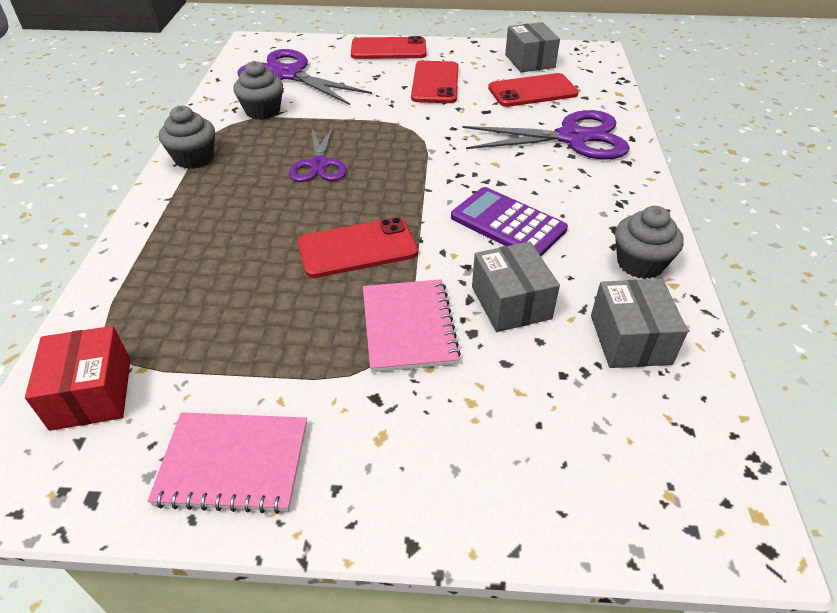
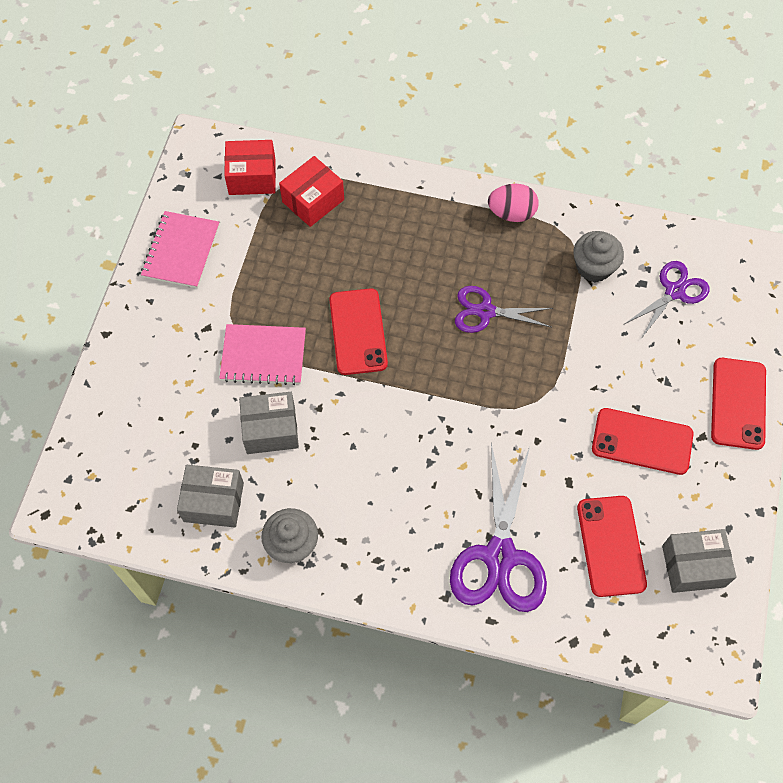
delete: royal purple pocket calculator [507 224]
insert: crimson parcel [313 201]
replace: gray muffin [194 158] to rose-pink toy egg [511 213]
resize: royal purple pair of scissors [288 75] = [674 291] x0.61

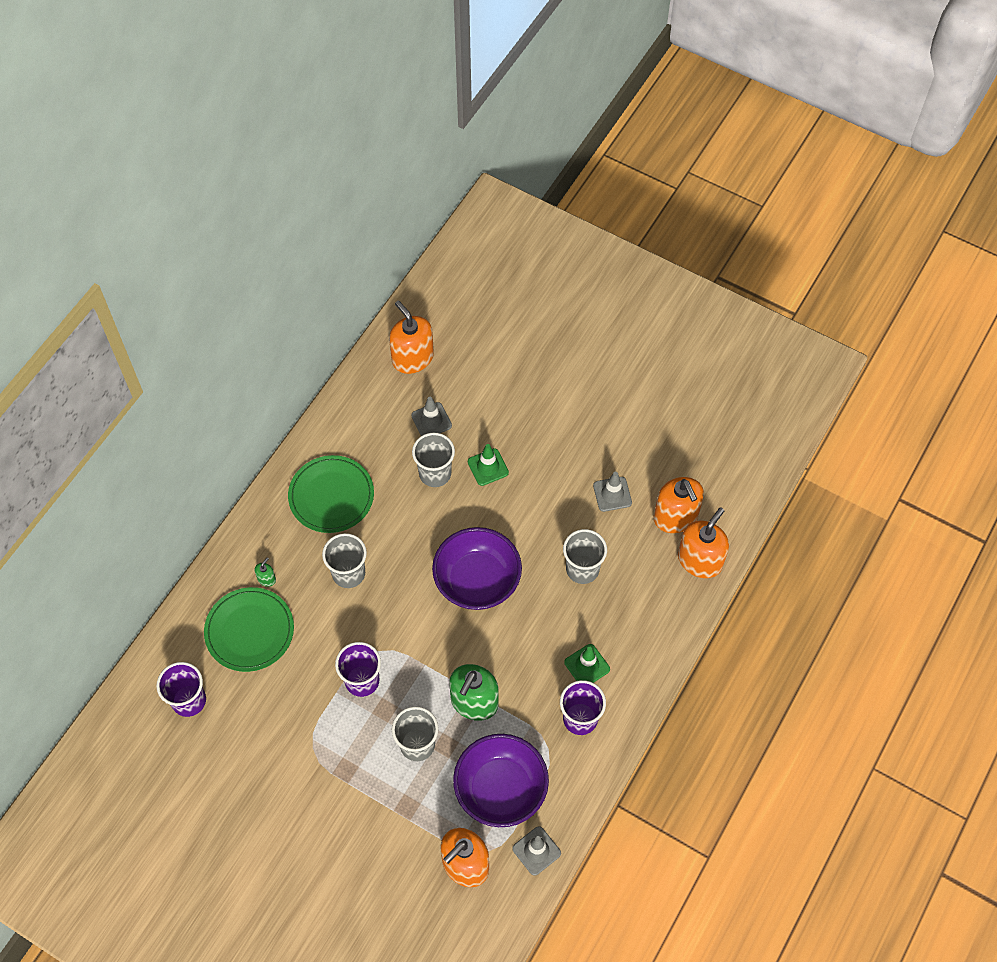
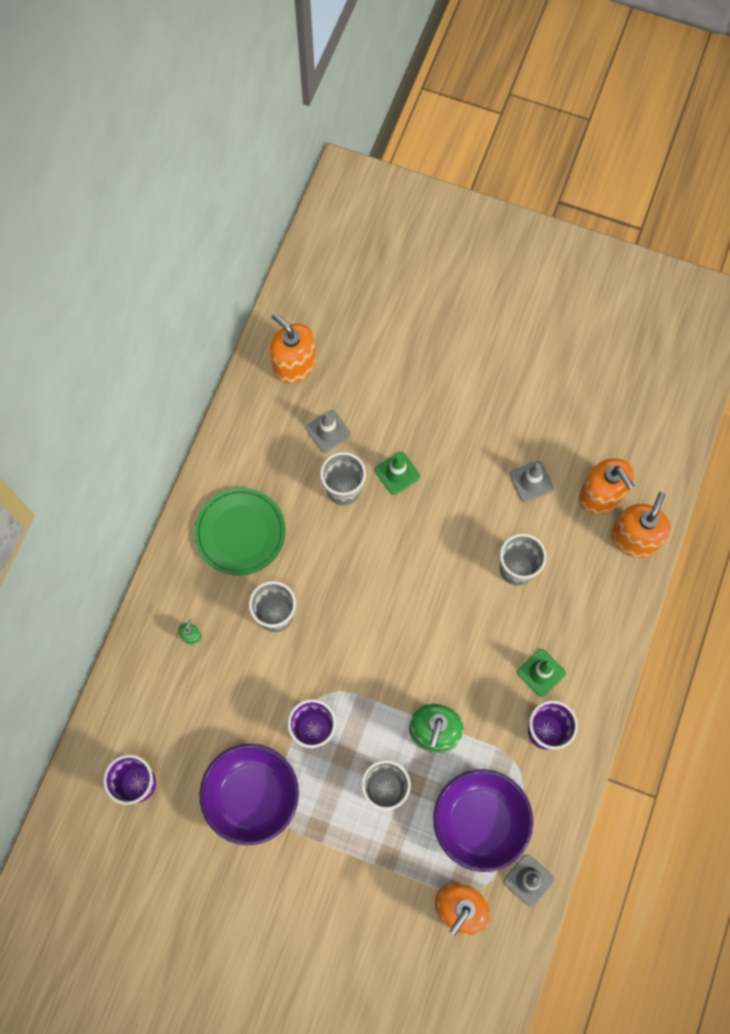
delete: leaf-green plate [249 631]
move: royal purple bowl [477 581] to [252 796]

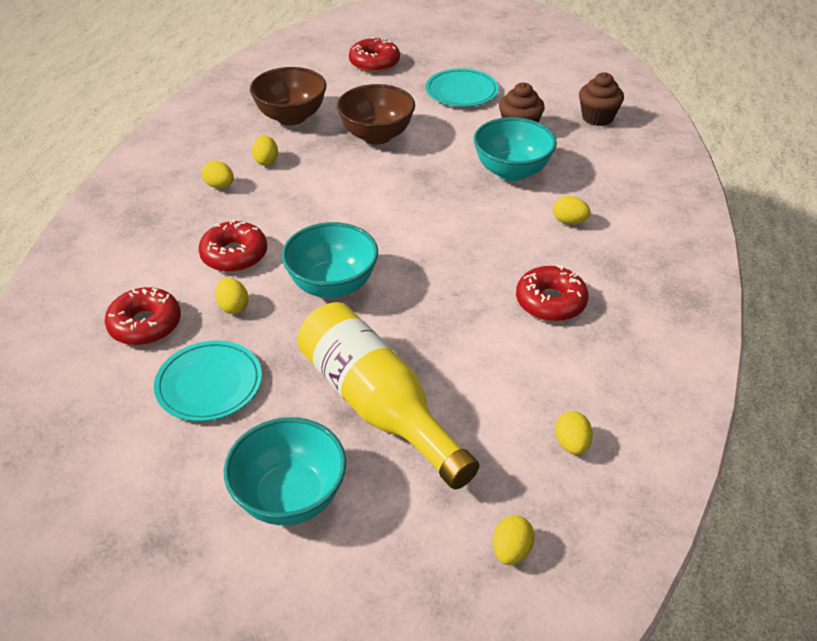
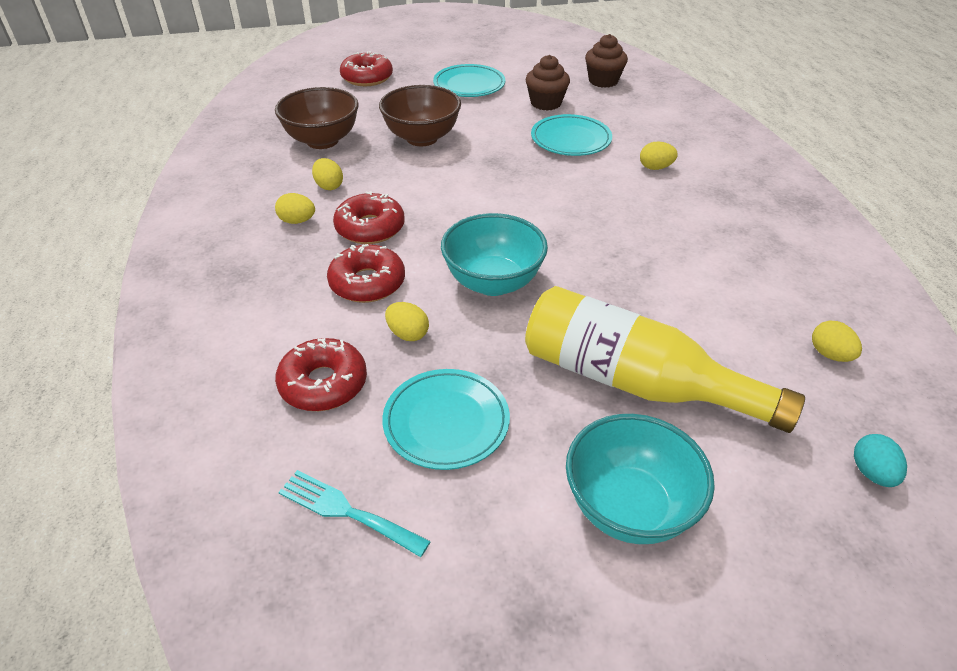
insert: aqua fork [347 511]
move: crimson doughnut [550 302] to [370 228]
replace: aqua bowl [511 171] to aqua plate [570 139]
recolor: yellow toy egg [511 551] to aqua toy egg [872 473]

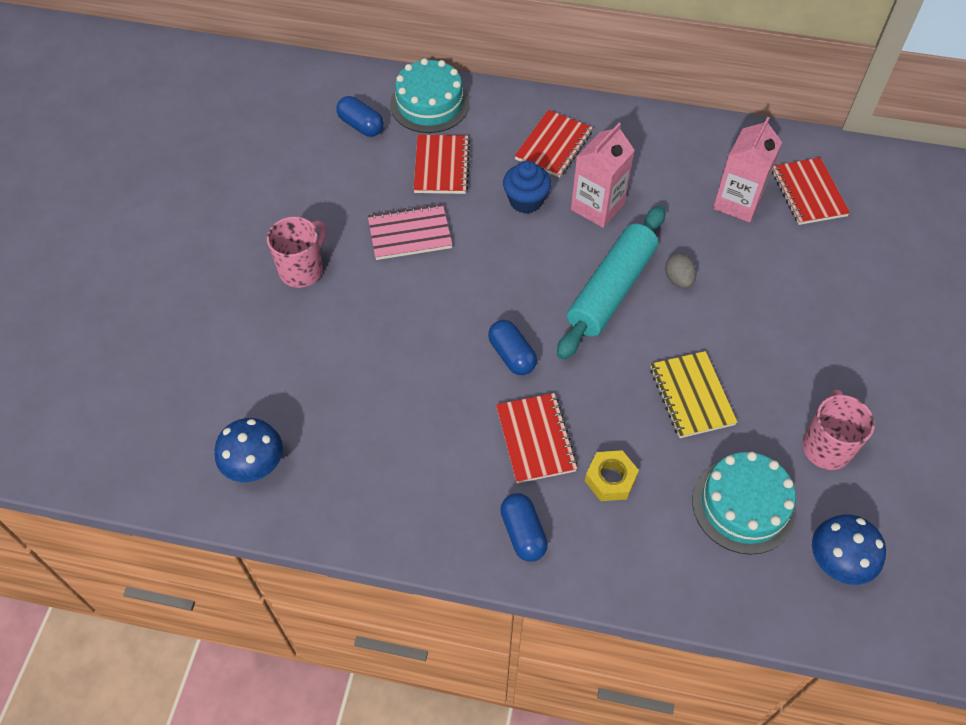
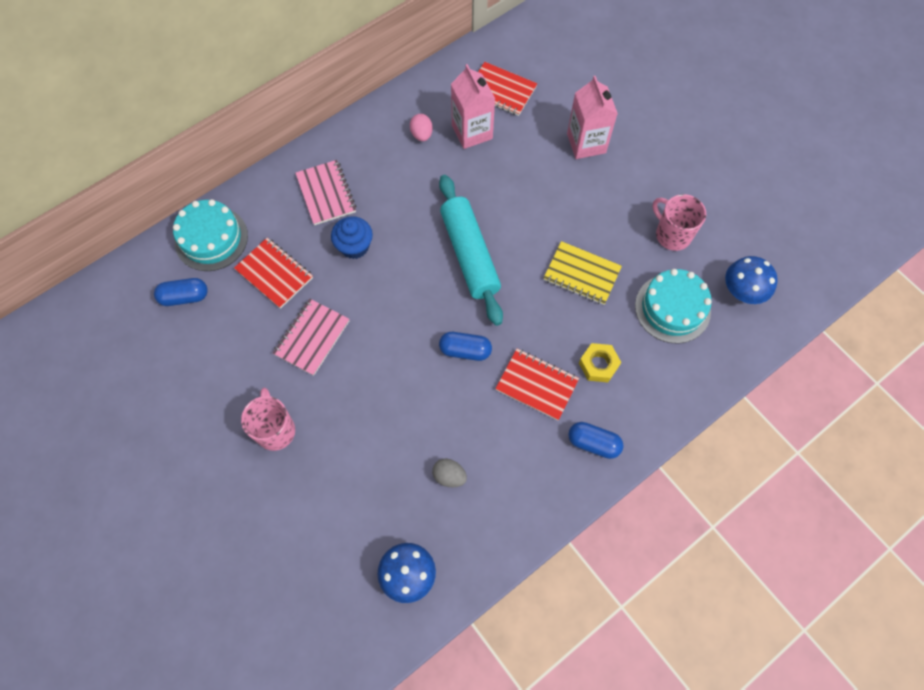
insert: rose-pink toy egg [421 134]
move: rose-pink milk carton [597 207] to [586 143]; gray toy egg [678 279] to [449 476]
recolor: crimson exercise book [554 146] to rose-pink exercise book [326 193]

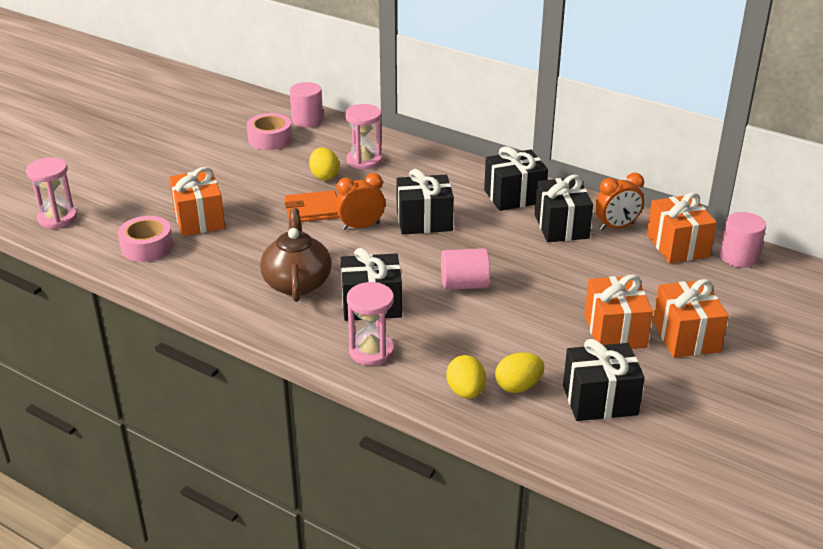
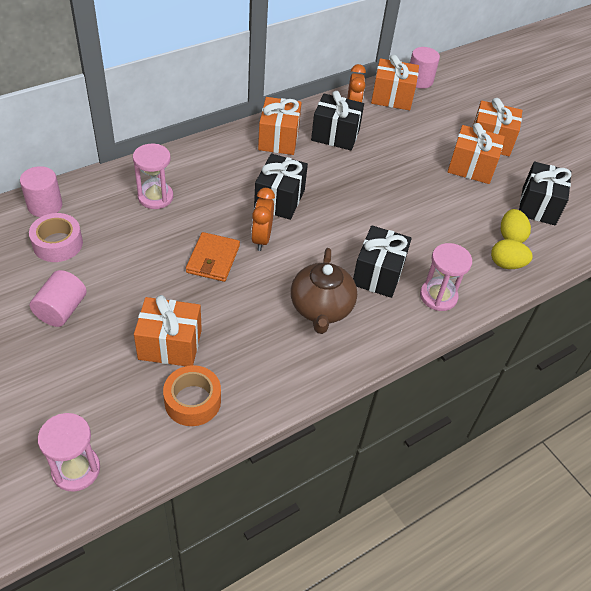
delete: yellow toy egg [324 176]
move: rose-pink cylinder shape [464 285] to [61 310]
recolor: rose-pink roll of tape [147 247] to orange-coloured roll of tape [192 401]; jet-black present [514 196] to orange-coloured present [278 139]
rotate: brown teapot [297 282] = [321 308] 105 degrees counterclockwise

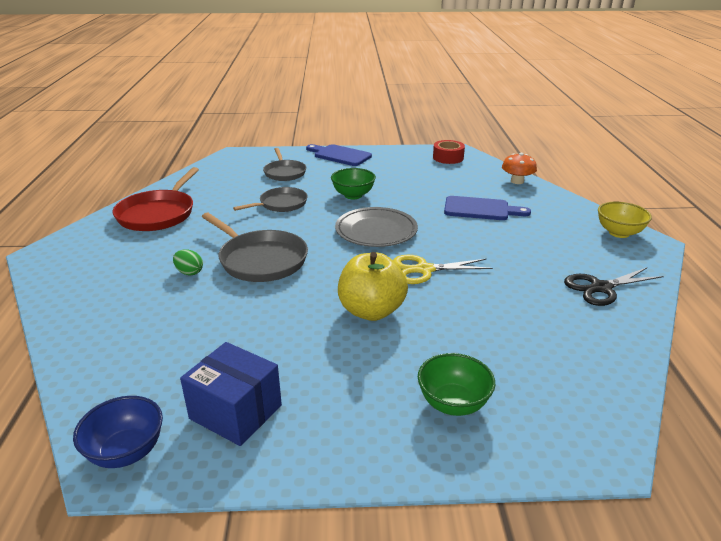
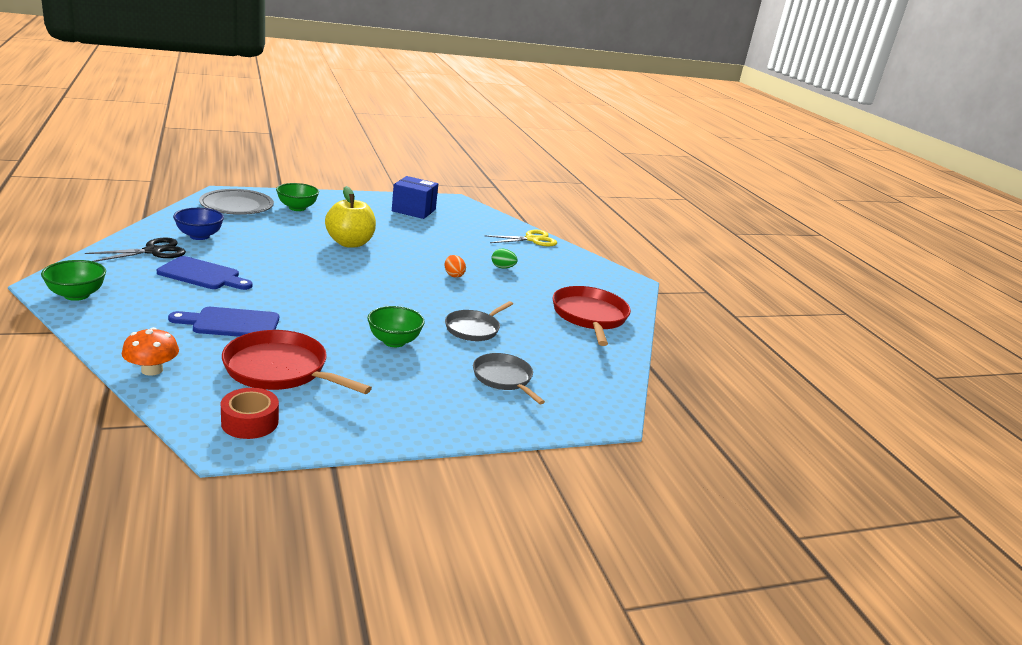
insert: crimson frying pan [280 369]
move: blue bowl [126 452] to [199 236]; blue chopping board [339 155] to [202 275]; gray plate [376 231] to [237 206]; yellow pair of scissors [424 270] to [532 239]
replace: gray frying pan [260 260] to orange-coloured toy egg [453 275]
recolor: yellow bowl [619 233] to leaf-green bowl [76 295]

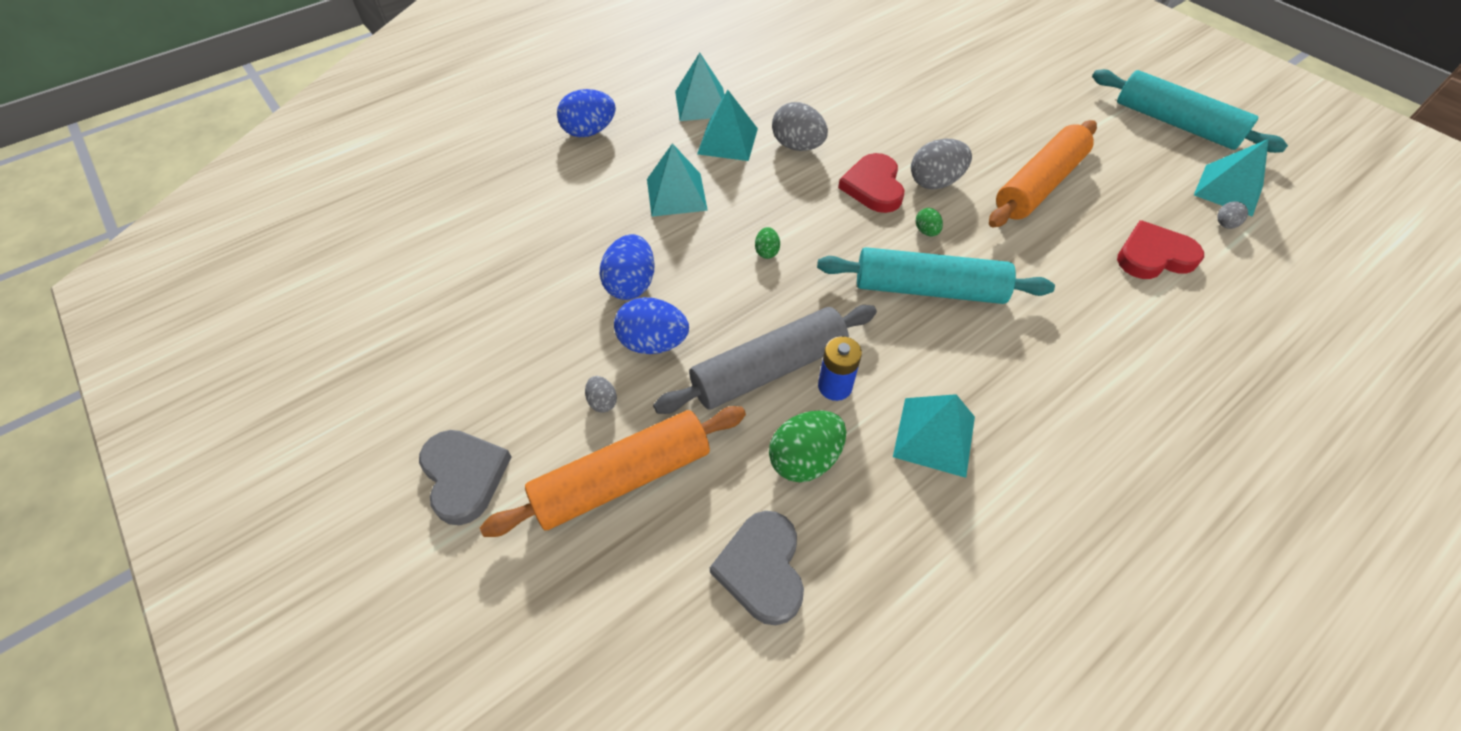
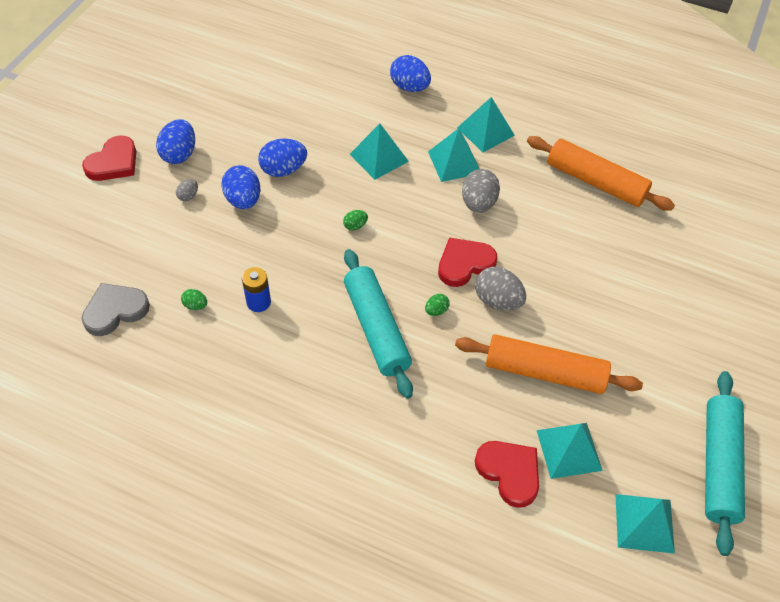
delete: gray dough roller [769 369]; gray toy egg [1224 224]
insert: blue toy egg [179 154]
move: orange-coloured dough roller [623 479] to [595 182]; aqua pyramid [934 436] to [569 450]
recolor: gray heart [464 476] to crimson heart [113 162]
resize: leaf-green toy egg [805 459] = [195 305] x0.51

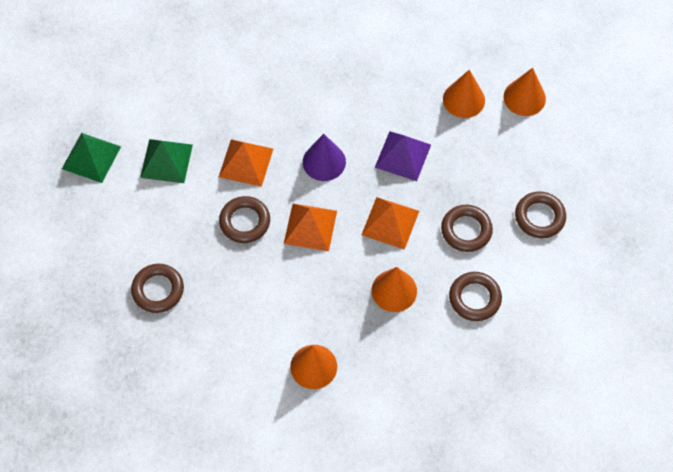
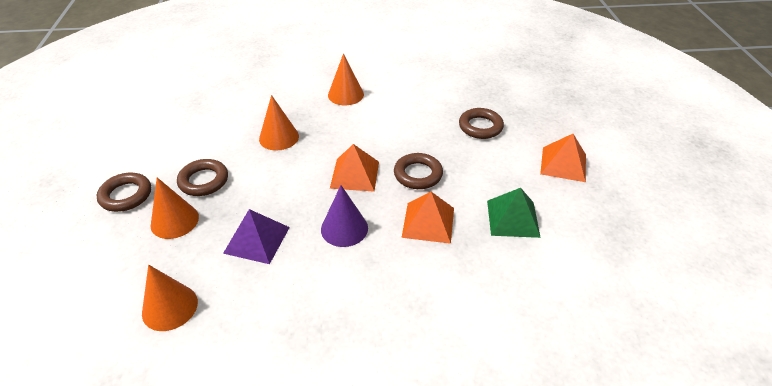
delete: leaf-green pyramid [91 157]; brown torus [474 298]
move: orange-coloured pyramid [390 222] to [563 164]; orange-coloured solid cone [524 97] to [174 221]

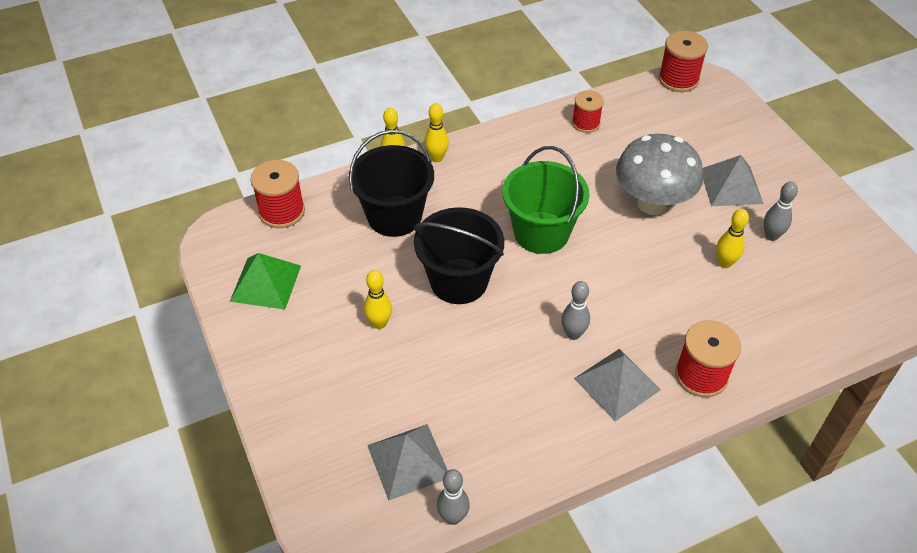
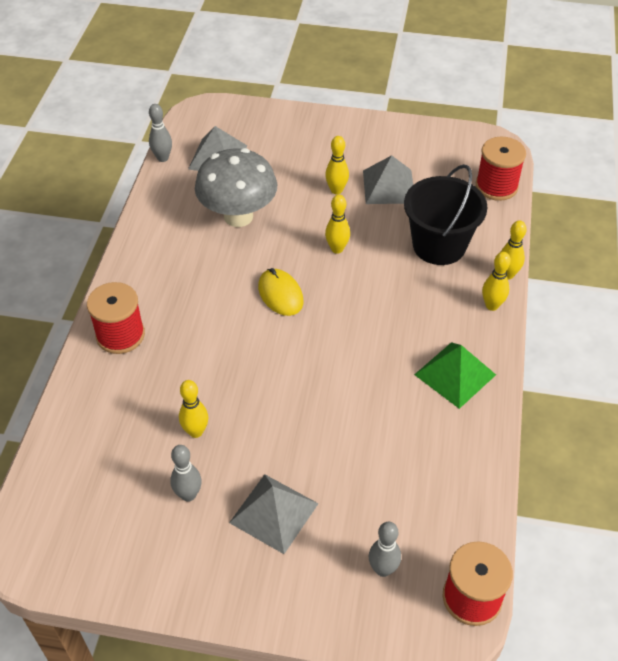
delete: leaf-green sand bucket [541 232]; crimson bobbin [586 123]
insert: yellow mouse [280 294]
move: leaf-green pyramid [266 283] to [455 374]; gray tenpin [573 334] to [383 569]; gray pyramid [617 384] to [388 186]; gray mushroom [652 203] to [238 216]
replace: jet-black sand bucket [459 281] to yellow tenpin [337 249]

